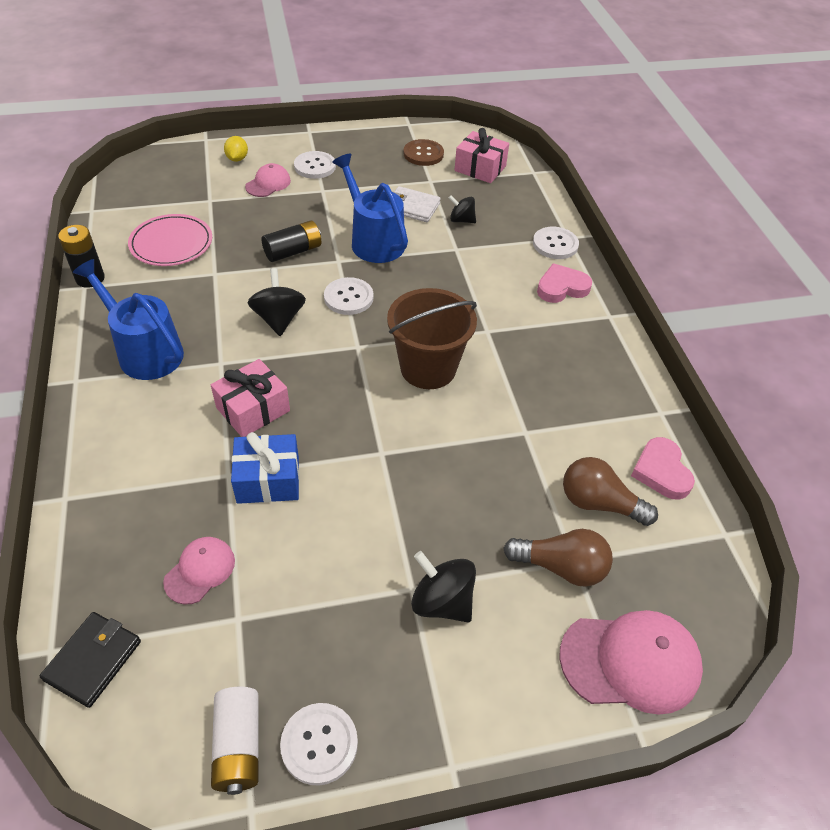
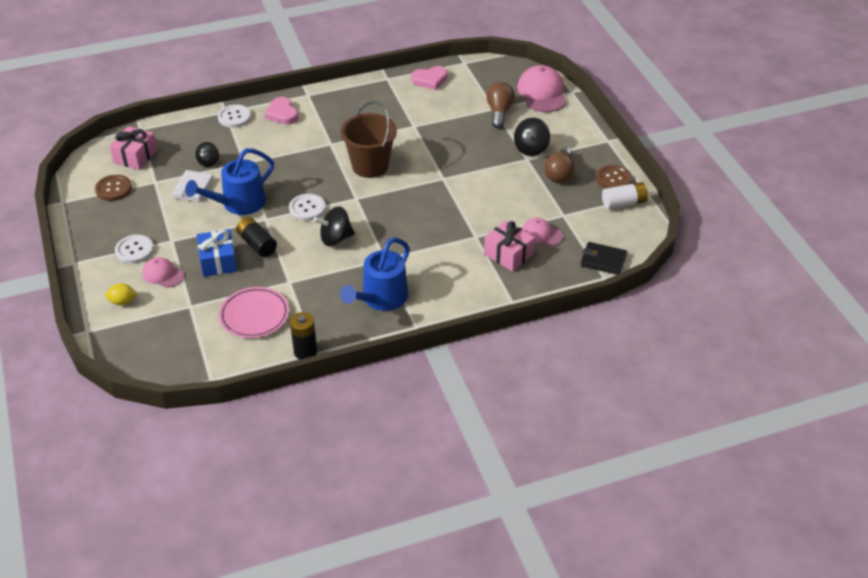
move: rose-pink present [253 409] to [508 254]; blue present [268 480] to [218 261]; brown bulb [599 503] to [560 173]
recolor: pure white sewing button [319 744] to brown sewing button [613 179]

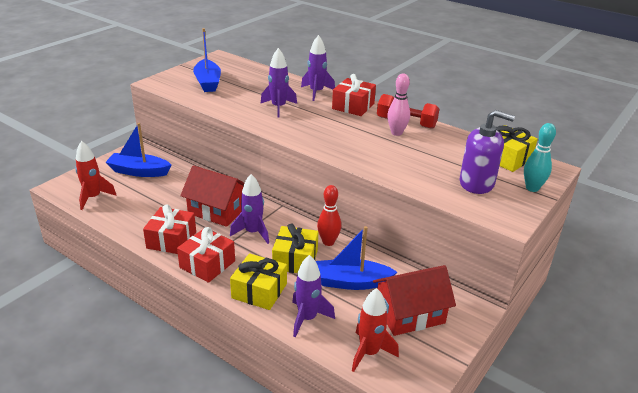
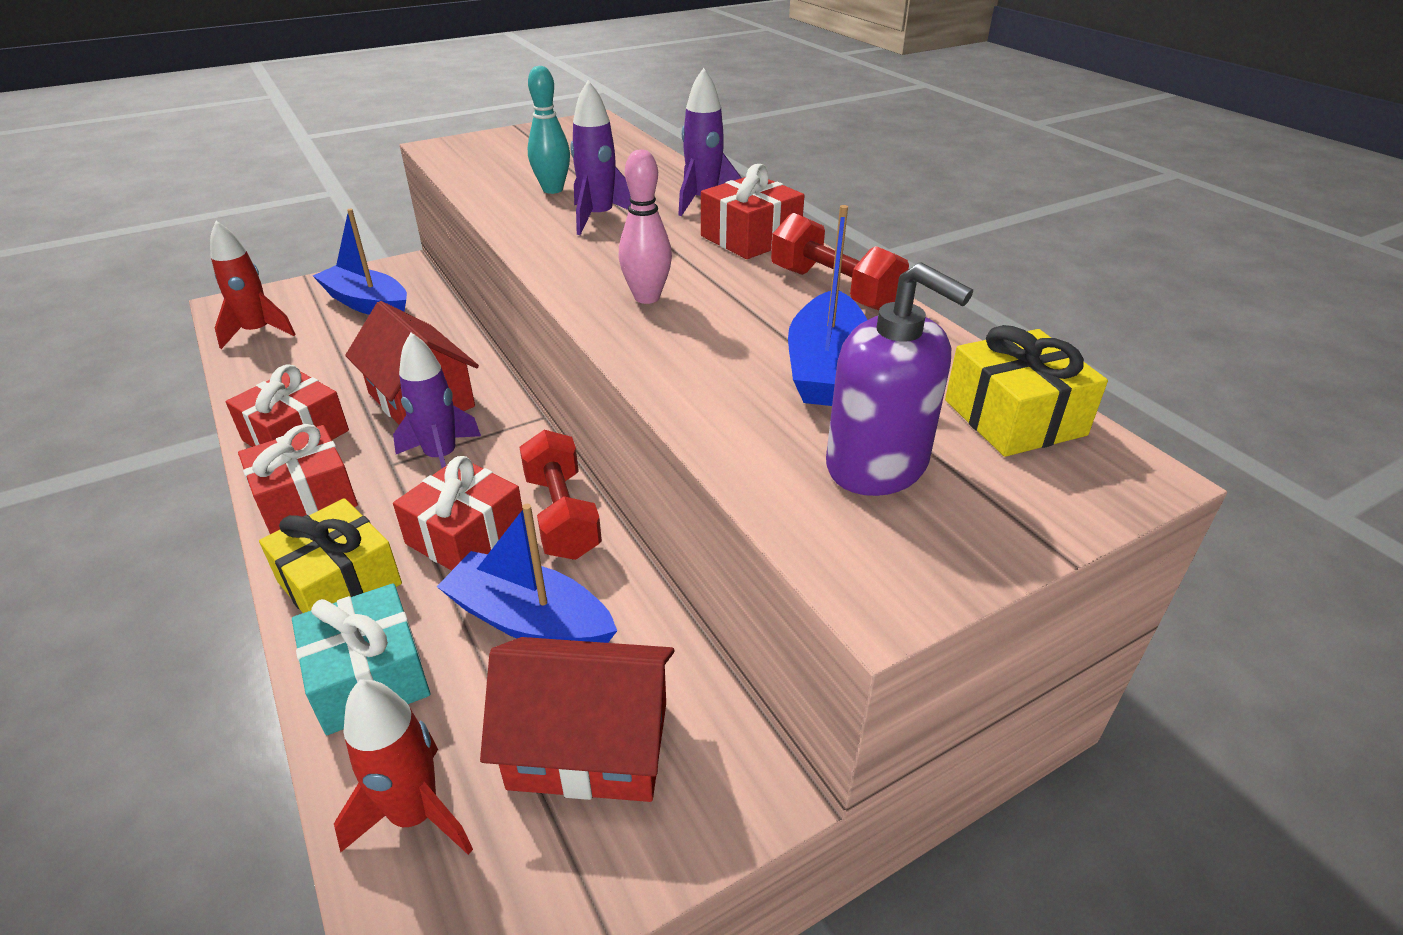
move: blue toy boat [208 82] to [825 368]; rose-pink tenpin [396 133] to [647 297]; aqua tenpin [532 188] to [553 189]
replace: royal purple rocket [307 318] to aqua present [369 677]; crimson tenpin [328 242] to crimson hand weight [562 515]
recolor: yellow present [295 259] to crimson present [466 535]

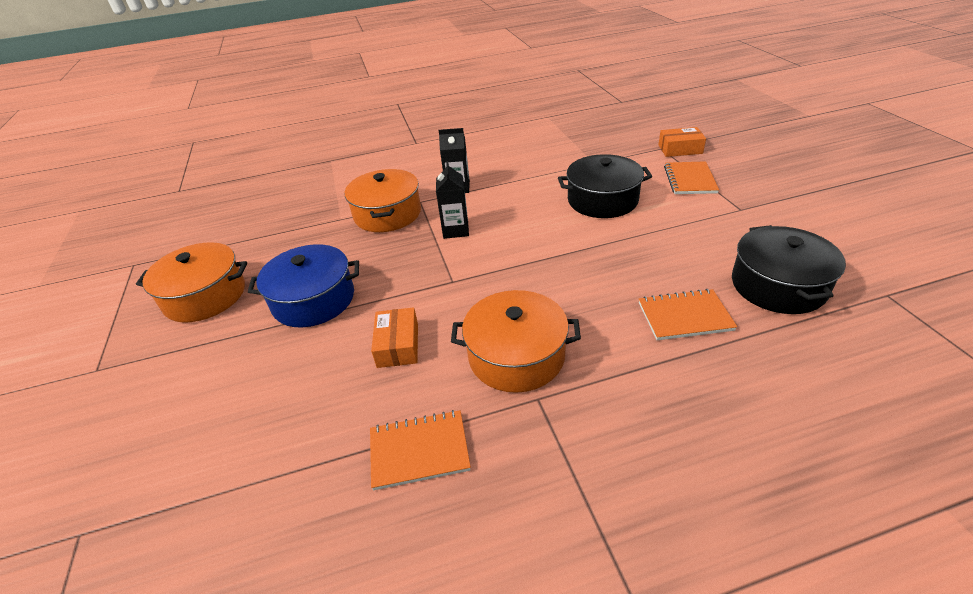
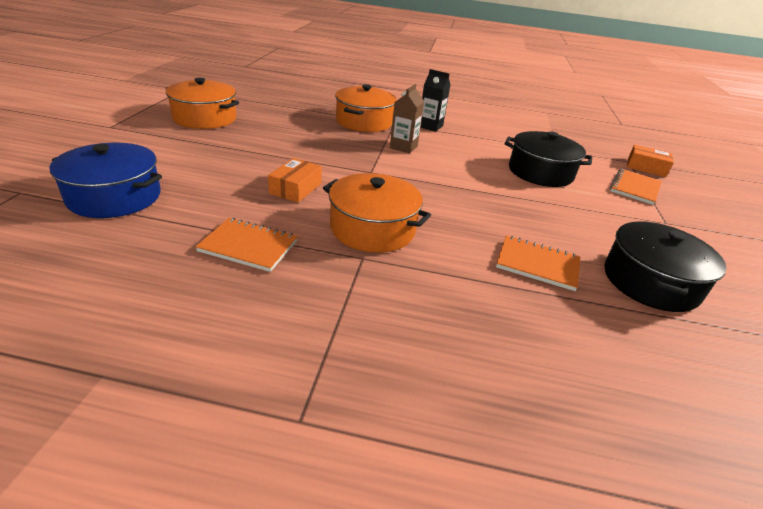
move: blue stockpot [313 300] to [114 197]
recolor: jet-black milk carton [456 230] to brown milk carton [403 147]

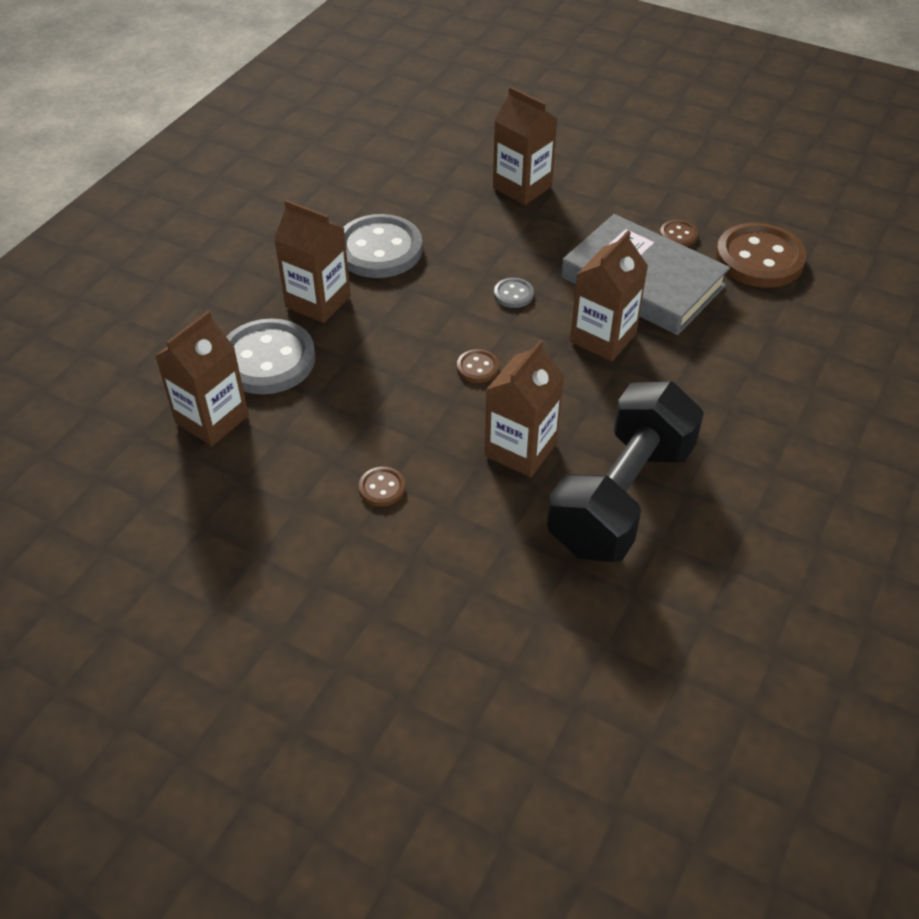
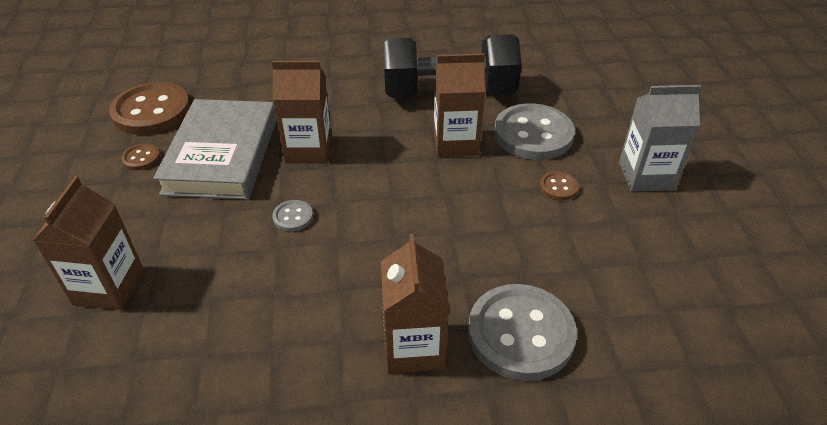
delete: brown milk carton [212 419]; brown sewing button [477 367]
insert: gray milk carton [646 176]
move: gray sewing button [379 249] to [533 134]

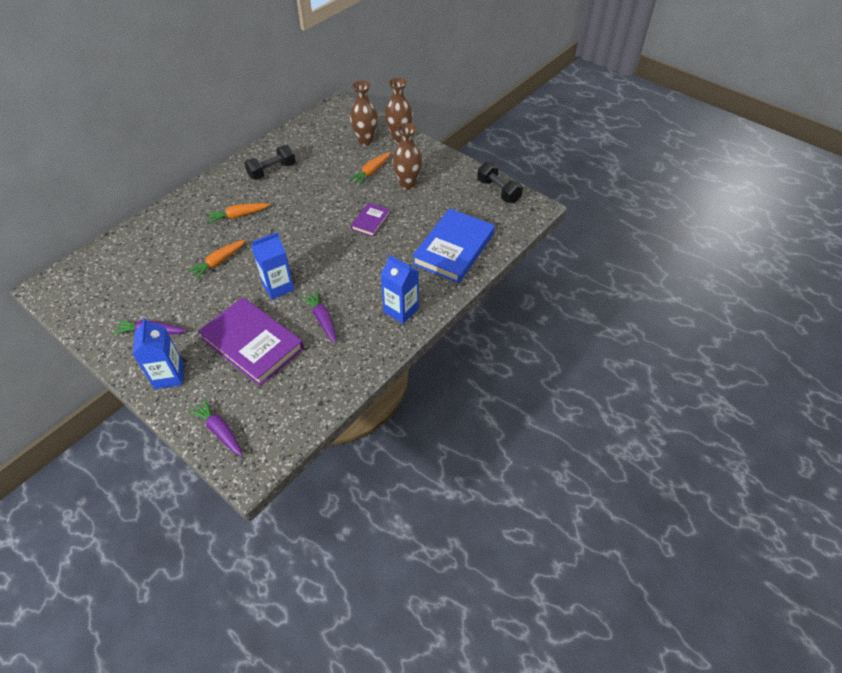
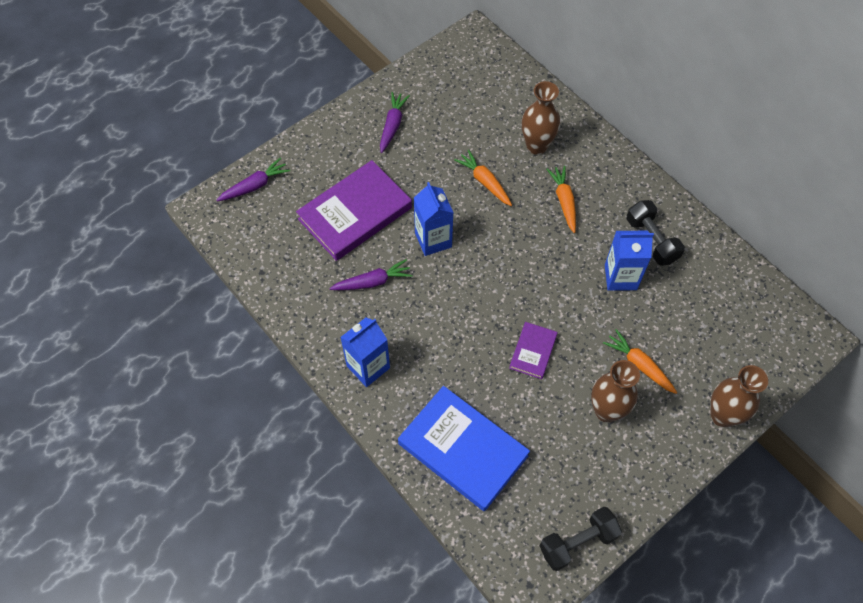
move: blue milk carton [169 376] to [620 277]; brown vase [365 141] to [536 146]
rotate: royal purple hardcover [370 221] = [533 351] 75 degrees clockwise

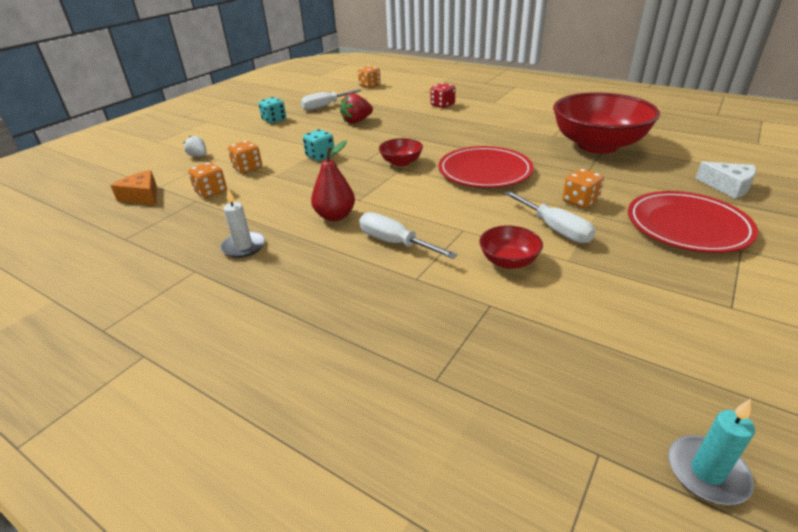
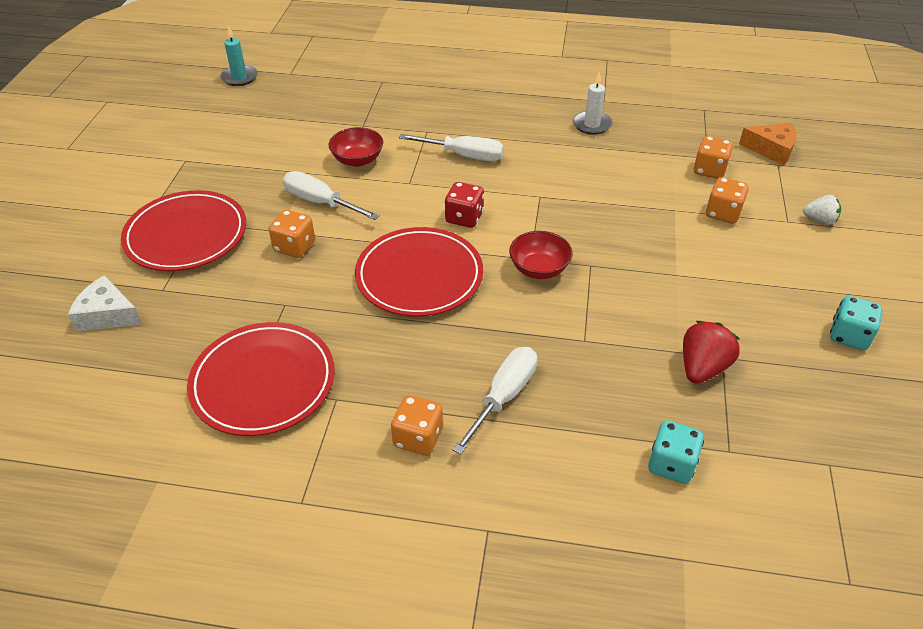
delete: crimson toy pear [335 216]
move: pure white flat screwdriver [325 106] to [503 397]; aqua game die [320 156] to [671 464]; orange-coloured game die [369 86] to [418 438]; crimson game die [442 105] to [464 218]
replace: crimson bowl [597 145] to crimson plate [263 382]

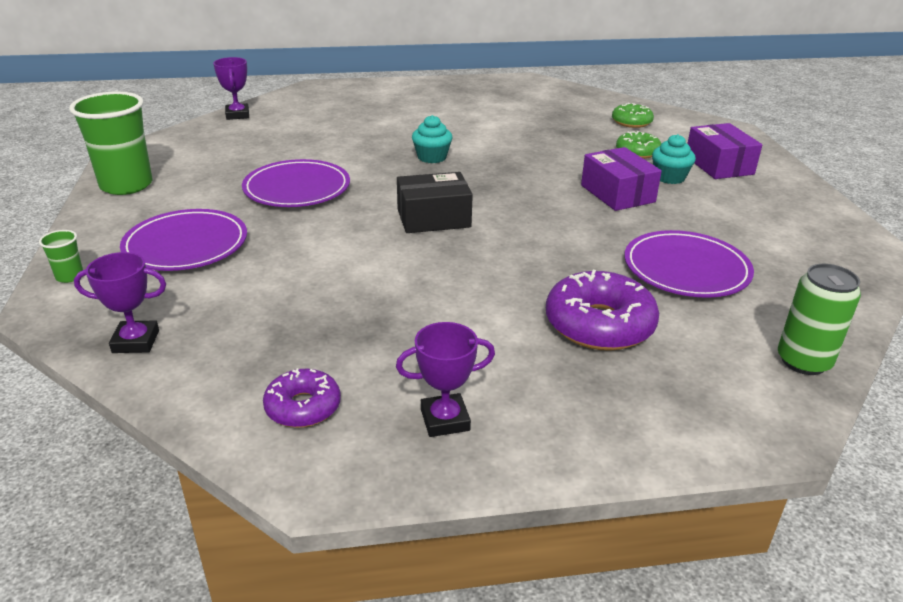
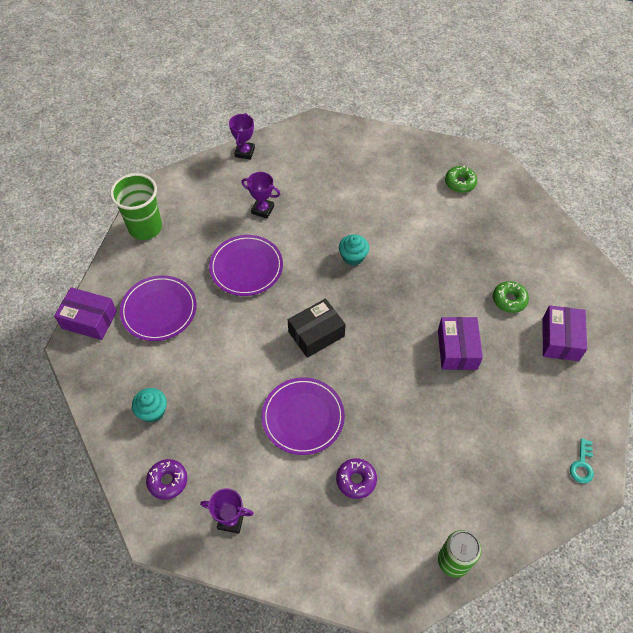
insert: aqua door key [582 465]
move: royal purple award cup [136 341] to [262 210]; leaf-green doughnut [631 122] to [460 183]; royal purple plate [686 269] to [303 417]; aqua muffin [669 177] to [152 411]
replace: leaf-green cup [70 276] to royal purple parcel [89 319]
rotate: jet-black parcel [433 218] = [316 334] 45 degrees counterclockwise
resize: royal purple doughnut [599 324] = [356 480] x0.59

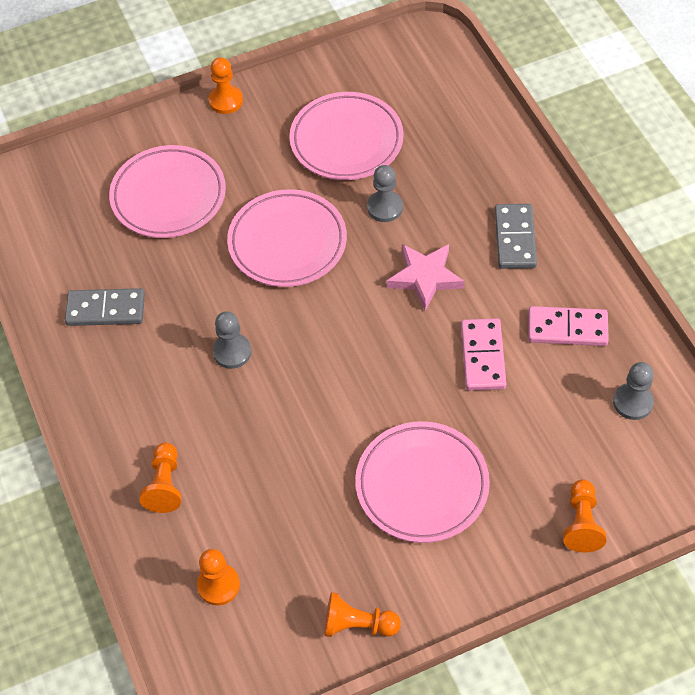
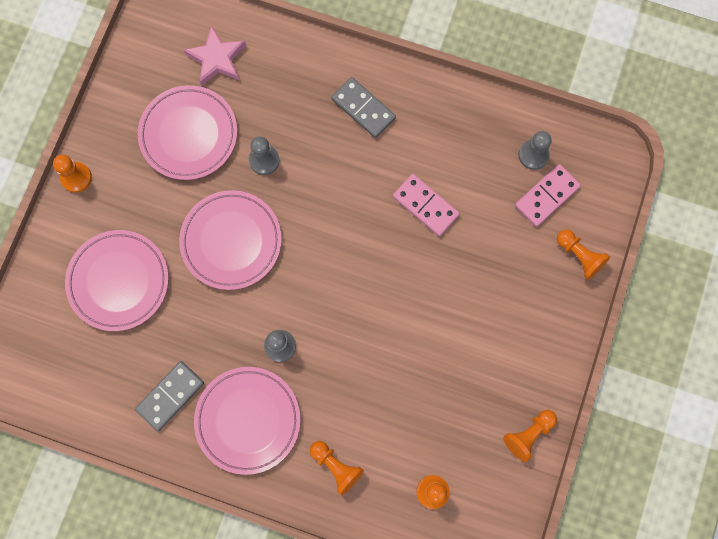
move: rose-pink plate [422 485] to [248 420]; rose-pink star shape [425 277] to [217 59]; rose-pink domino [567 328] to [547 196]

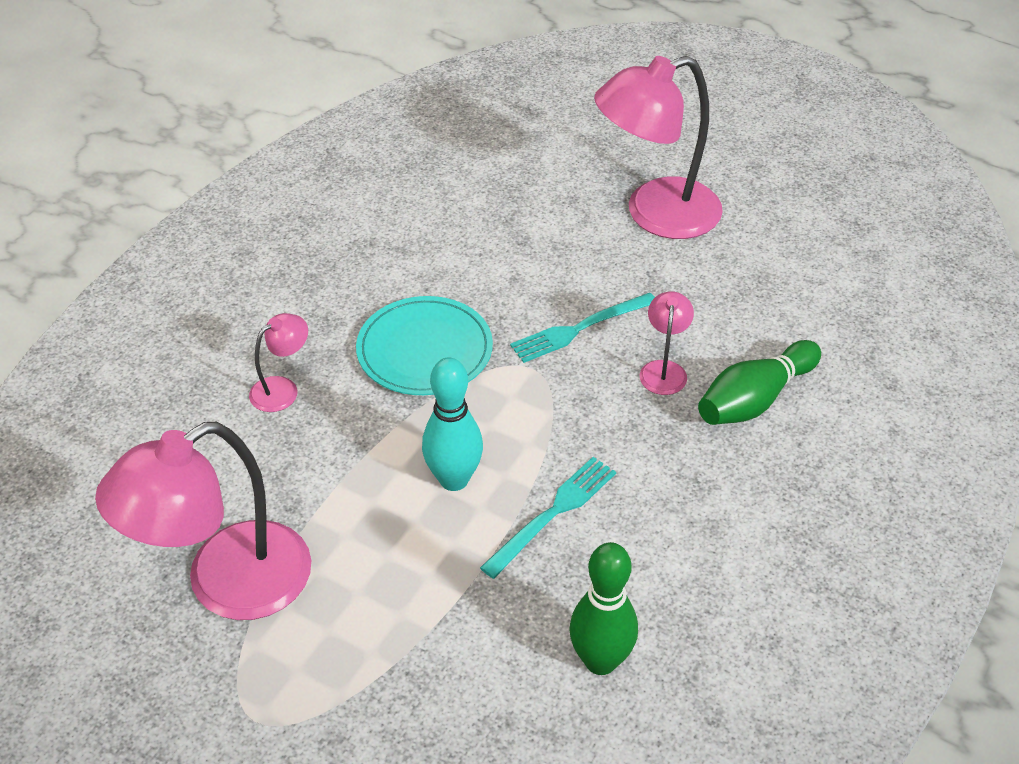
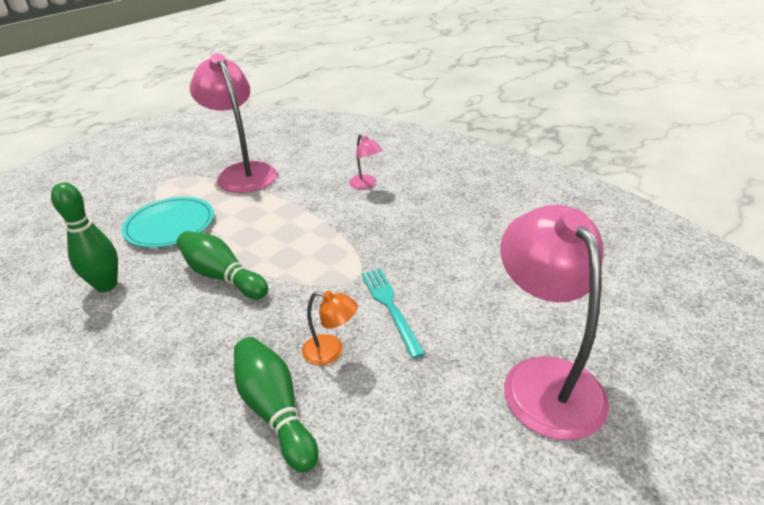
delete: aqua tenpin [454 479]
move: aqua plate [424 350] to [170 225]
replace: aqua fork [552 514] to leaf-green tenpin [222 276]
recolor: rose-pink reading lamp [664 369] to orange-coloured reading lamp [331 352]

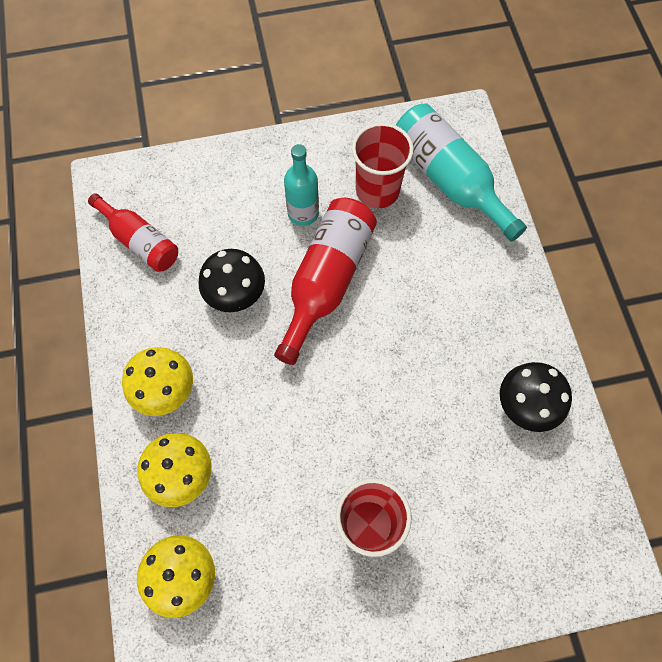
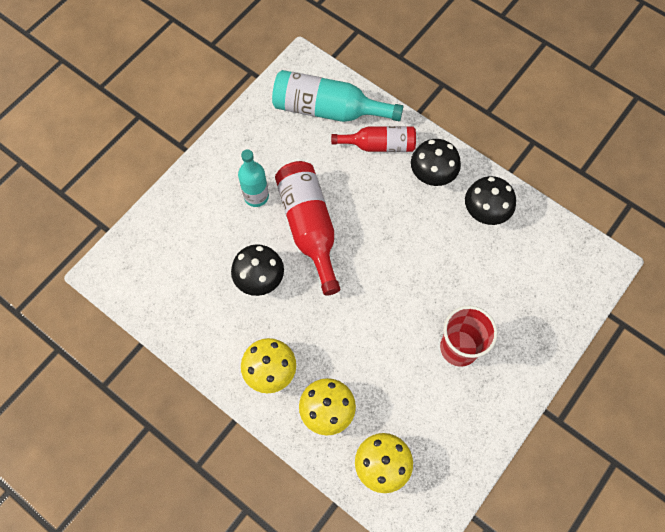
delete: crimson cup [377 191]
insert: jet-black mushroom [432 174]
move: crimson flask [140 241] to [379 145]

